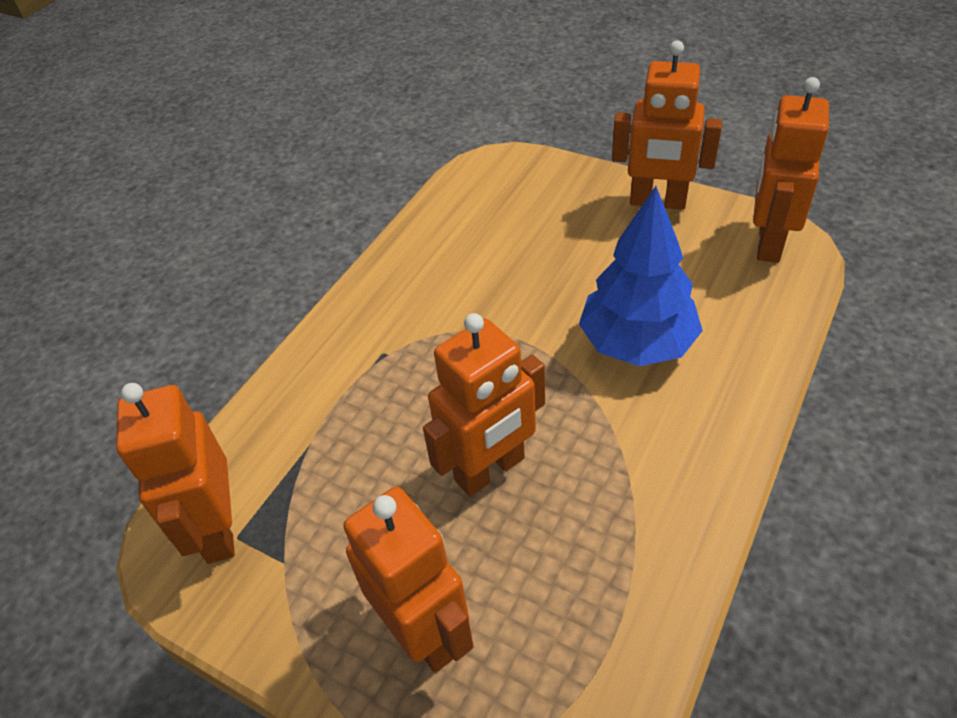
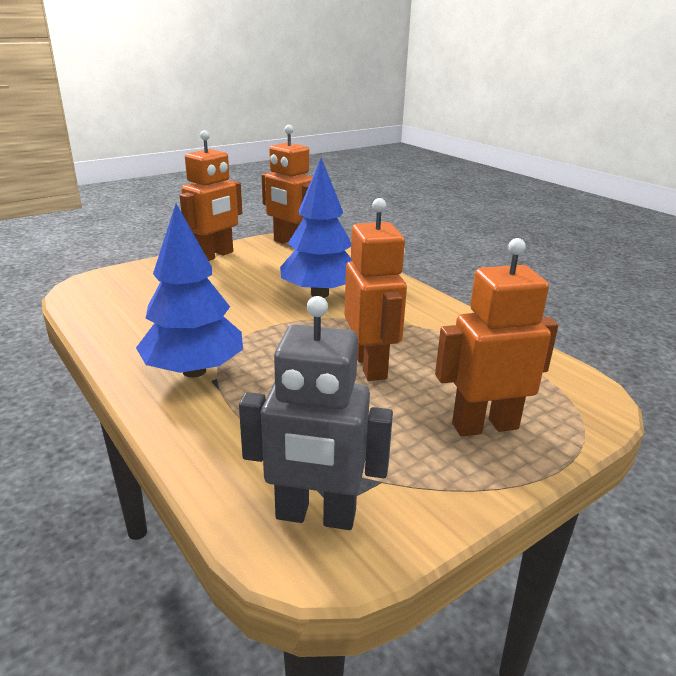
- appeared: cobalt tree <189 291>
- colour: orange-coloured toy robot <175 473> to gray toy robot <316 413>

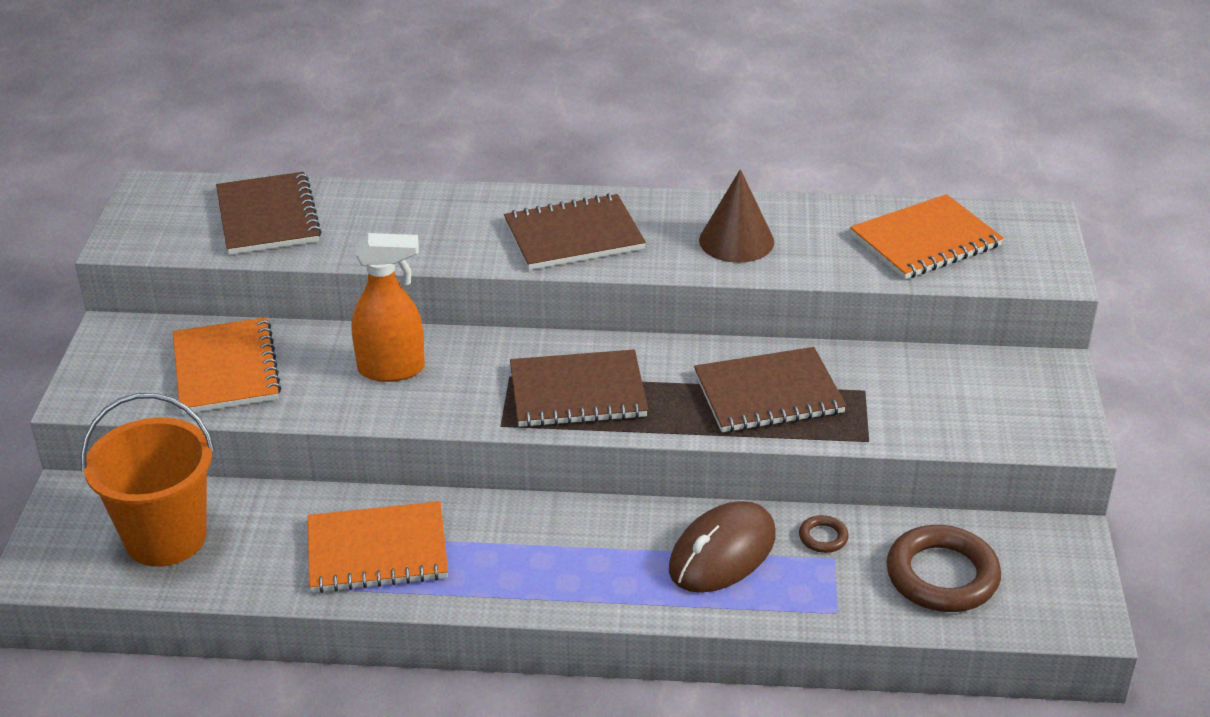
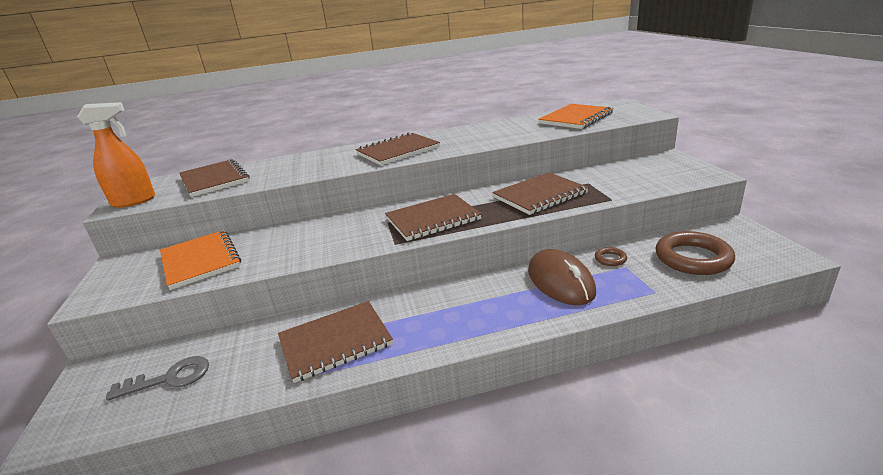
- missing: brown solid cone <736 216>
- relocated: orange-coloured sprayer <388 307> to <116 155>
- exchanged: orange-coloured pail <148 480> to gray latchkey <157 378>
- colour: orange-coloured exercise book <378 547> to brown exercise book <335 342>
- spun: brown computer mouse <722 547> = <562 277> 45 degrees counterclockwise

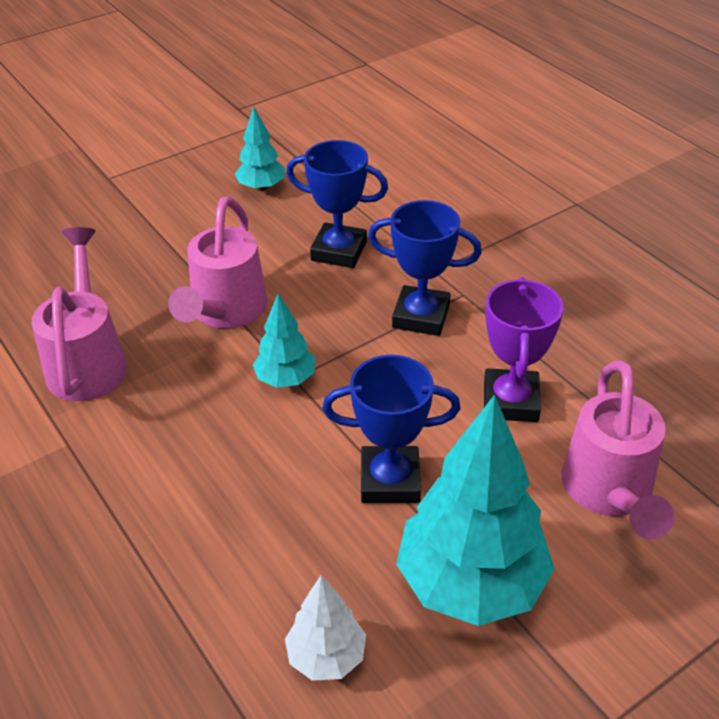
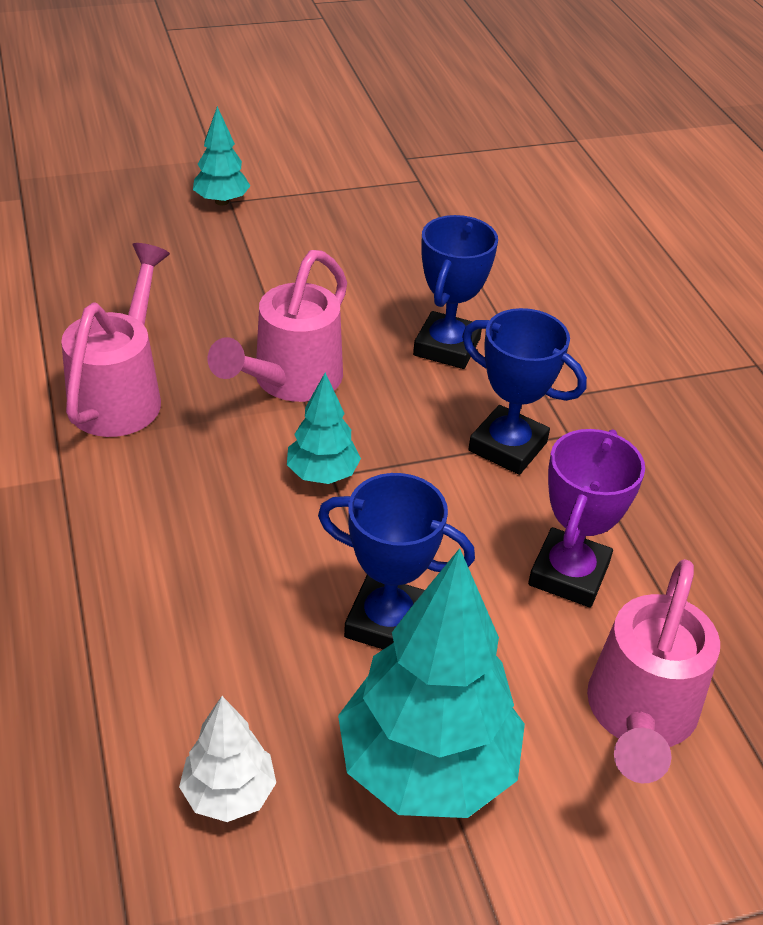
- relocated: aqua tree <260 149> to <221 156>
- spun: cobalt prize cup <337 204> = <455 292> 75 degrees clockwise

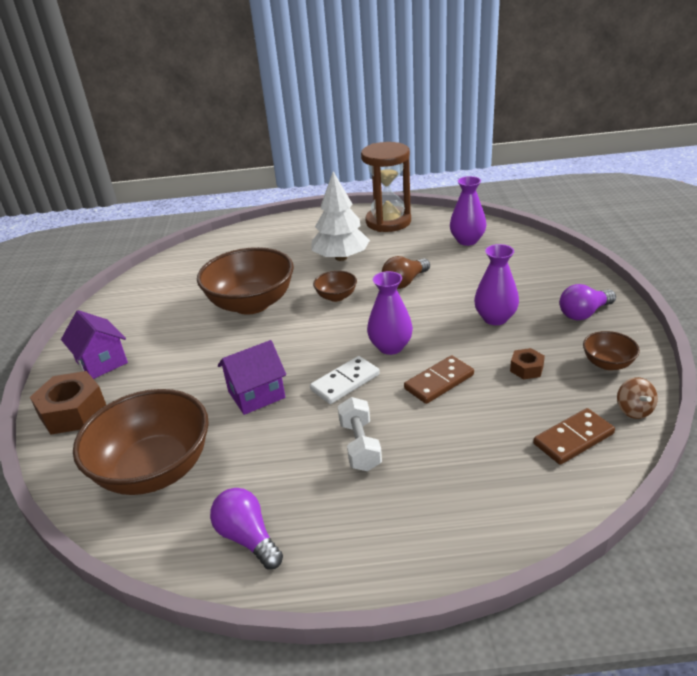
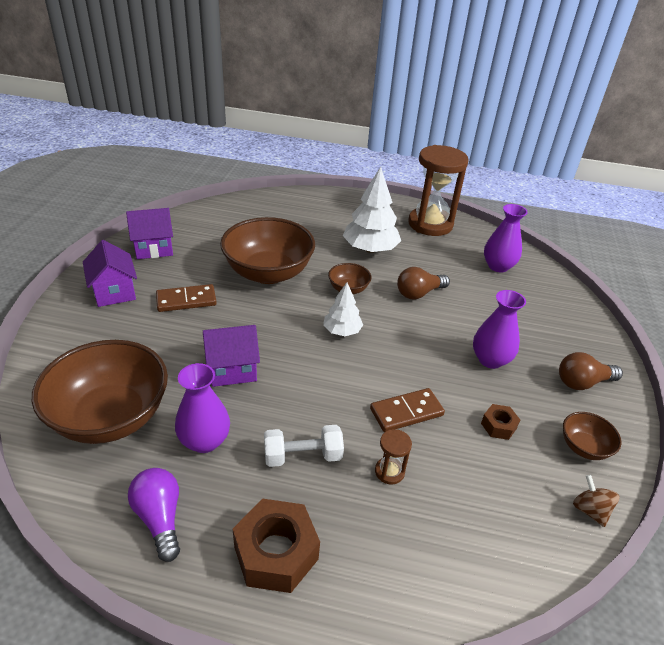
- missing: snow-white domino piece <345 380>
- appeared: purple cottage <149 233>
- appeared: snow-white tree <343 309>
- appeared: brown hourglass <393 456>
- relocated: brown hex nut <68 403> to <276 545>
- relocated: purple tall vase <390 313> to <202 408>
- relocated: brown domino piece <574 436> to <186 298>
- colour: purple bulb <587 302> to brown bulb <591 371>
- spun: snow-white hand weight <360 434> = <304 446> 75 degrees clockwise
- spun: brown spinning top <637 398> = <596 501> 150 degrees clockwise

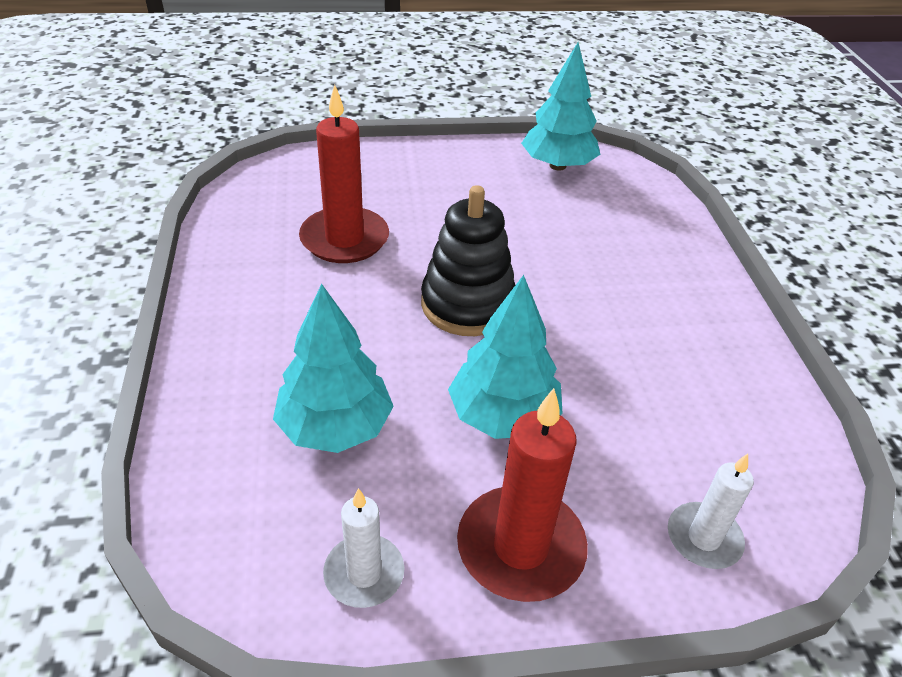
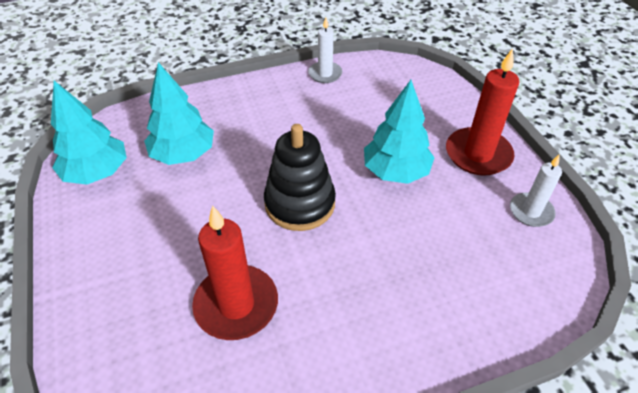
- relocated: aqua tree <333 368> to <179 113>
- relocated: snow-white wax candle <711 511> to <325 50>

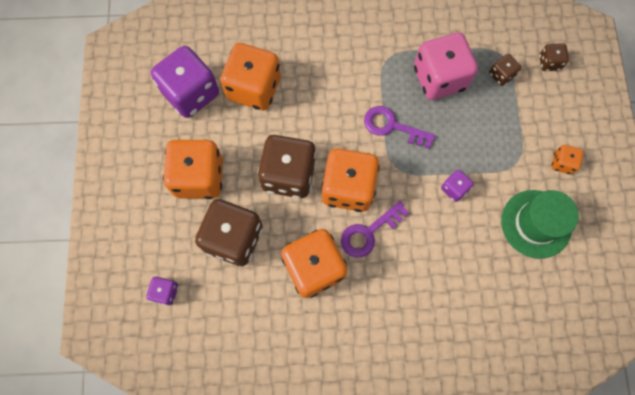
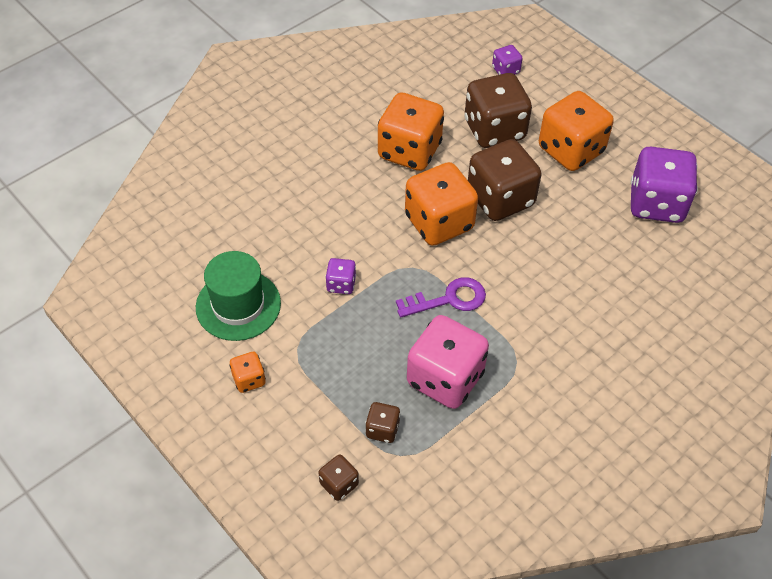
- missing: orange-coloured die <250 76>
- missing: purple latchkey <375 229>

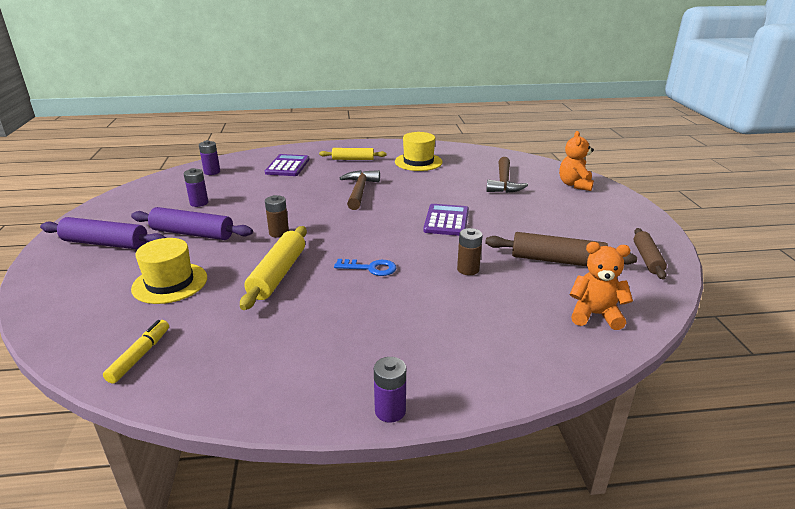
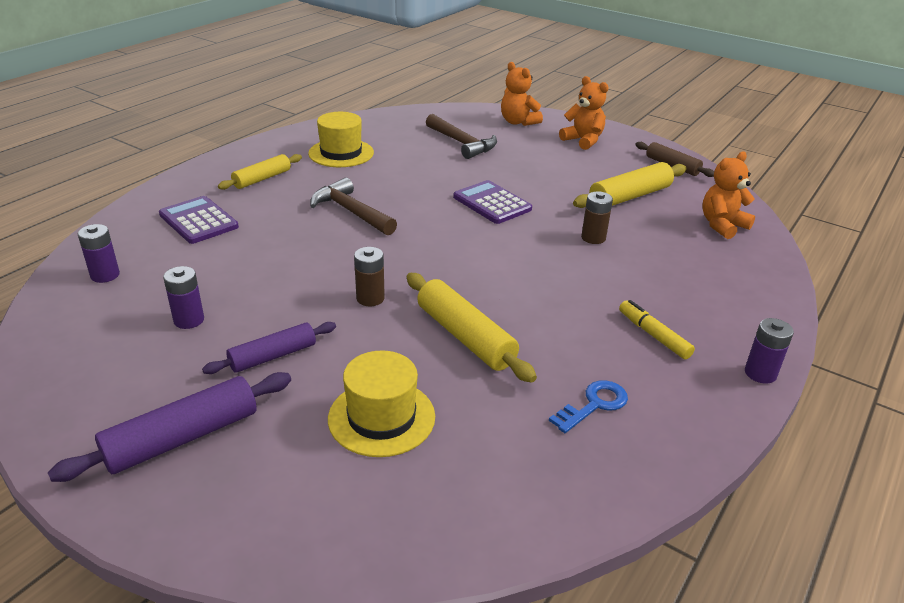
- appeared: orange-coloured stuffed bear <584 113>
- relocated: yellow marker pen <136 352> to <657 330>
- relocated: cobalt latchkey <365 267> to <588 406>
- colour: brown rolling pin <561 249> to yellow rolling pin <630 185>
- size: purple rolling pin <192 223> = <269 348> x0.66

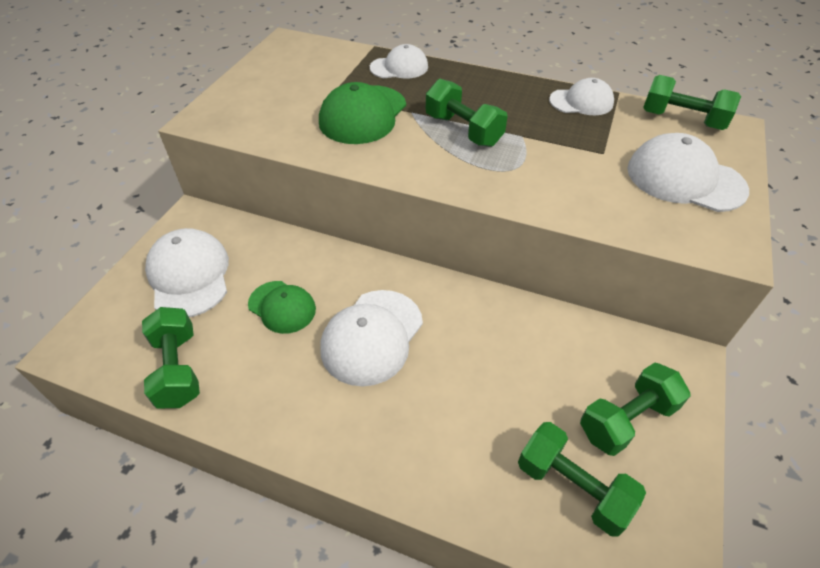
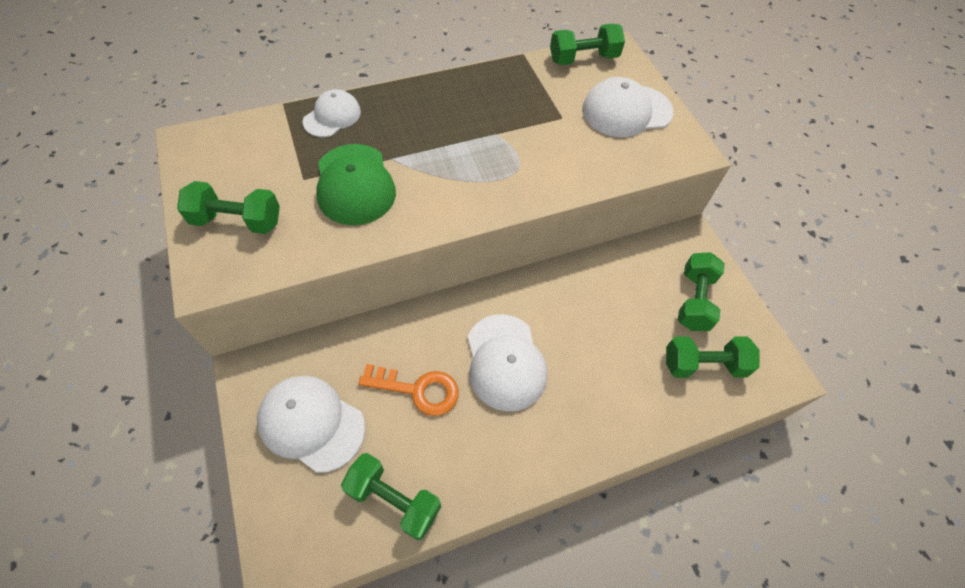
- missing: snow-white baseball cap <581 96>
- relocated: emerald hand weight <467 113> to <228 207>
- exchanged: emerald baseball cap <282 307> to orange-coloured latchkey <408 390>

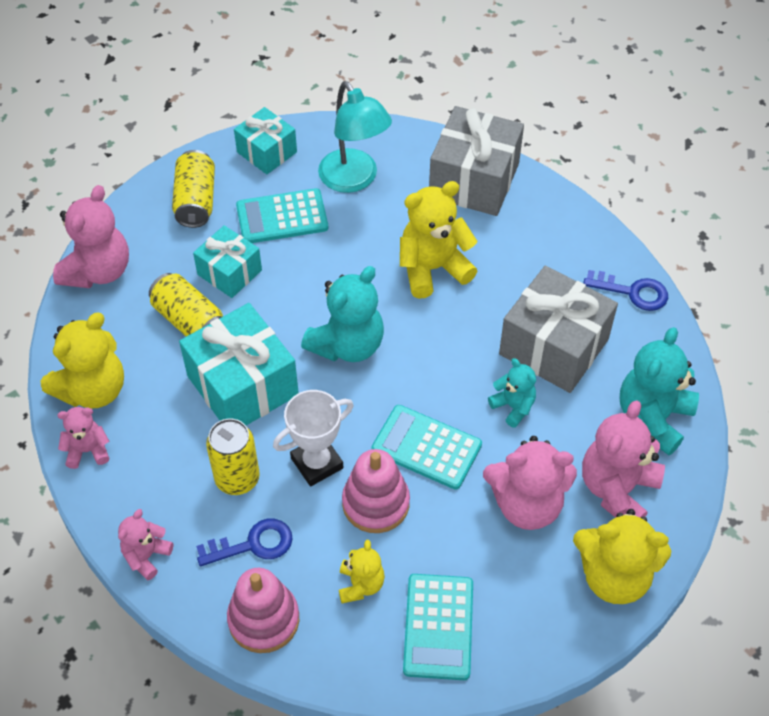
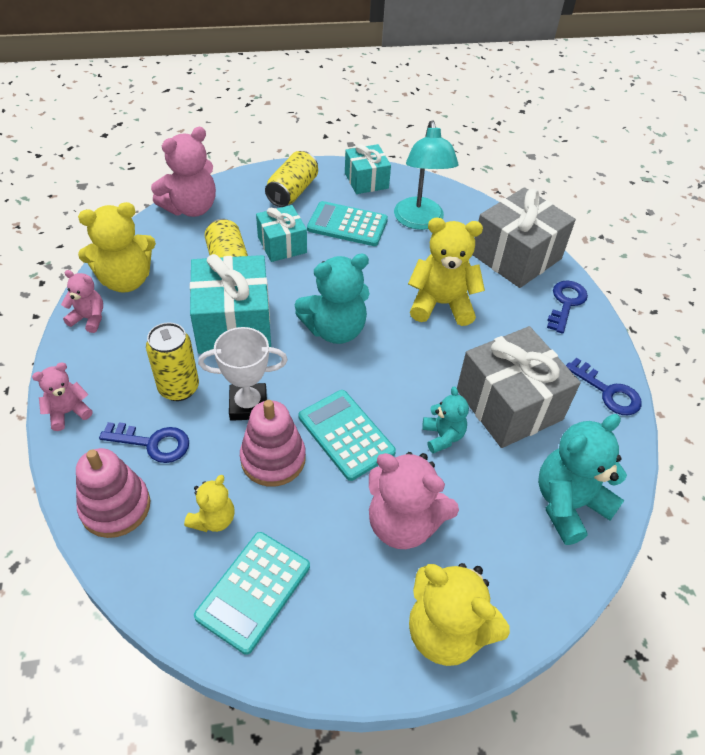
- missing: rosy stuffed bear <623 459>
- appeared: cobalt latchkey <567 307>

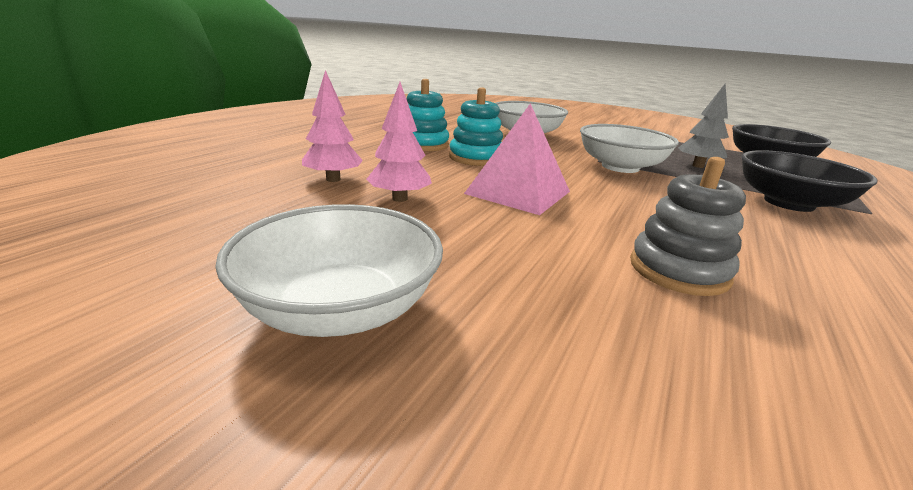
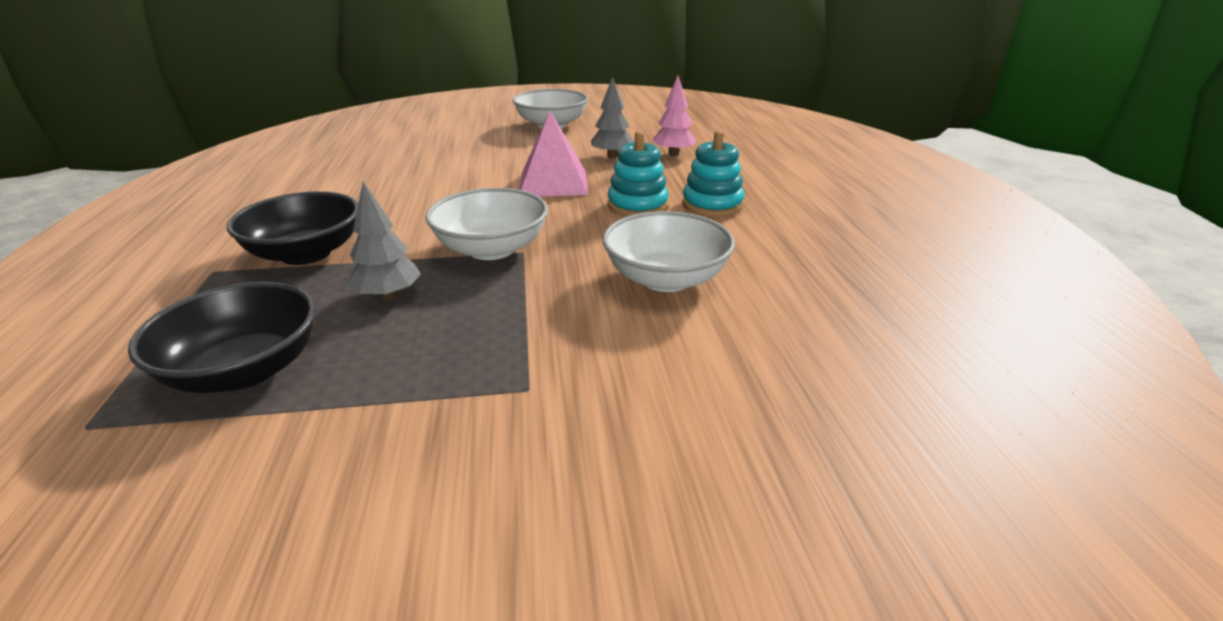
- missing: gray stacking rings <688 226>
- colour: rosy tree <399 142> to gray tree <613 117>

